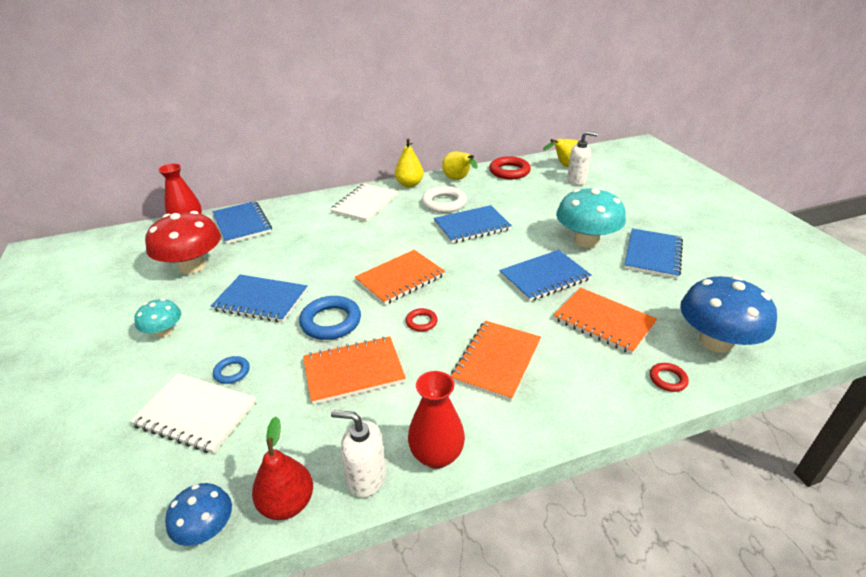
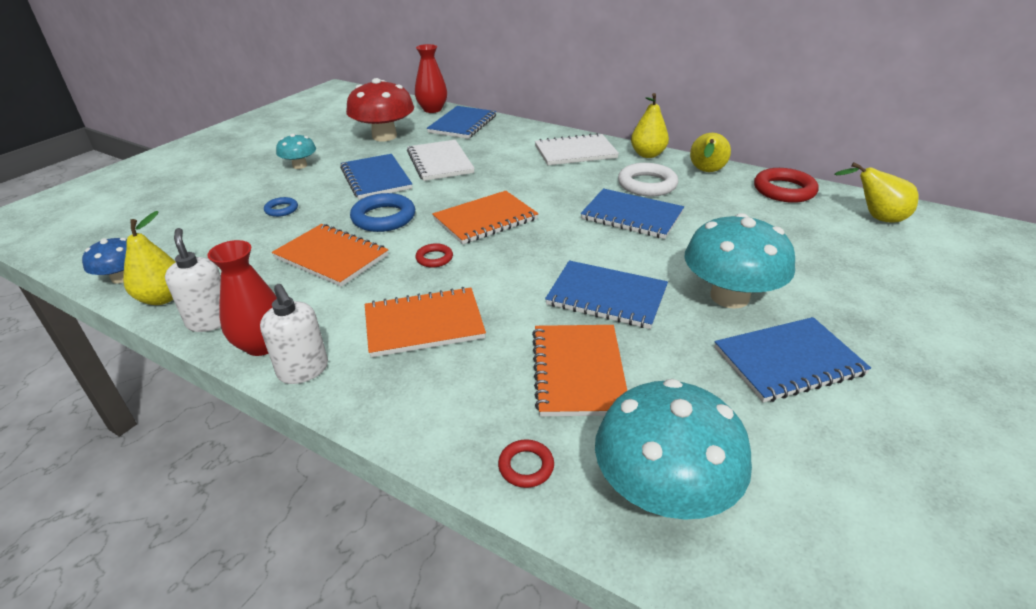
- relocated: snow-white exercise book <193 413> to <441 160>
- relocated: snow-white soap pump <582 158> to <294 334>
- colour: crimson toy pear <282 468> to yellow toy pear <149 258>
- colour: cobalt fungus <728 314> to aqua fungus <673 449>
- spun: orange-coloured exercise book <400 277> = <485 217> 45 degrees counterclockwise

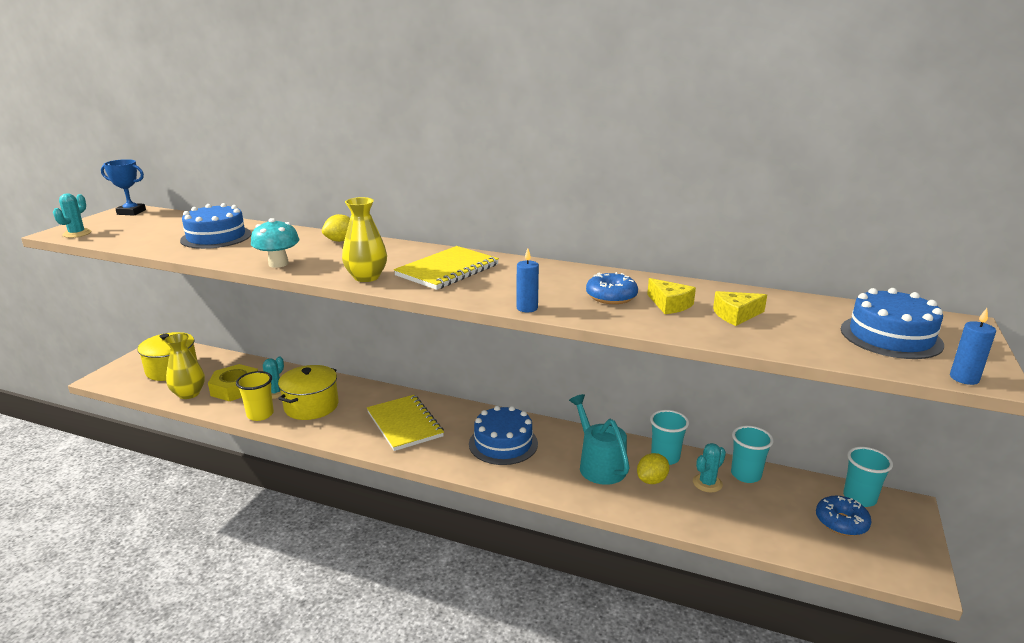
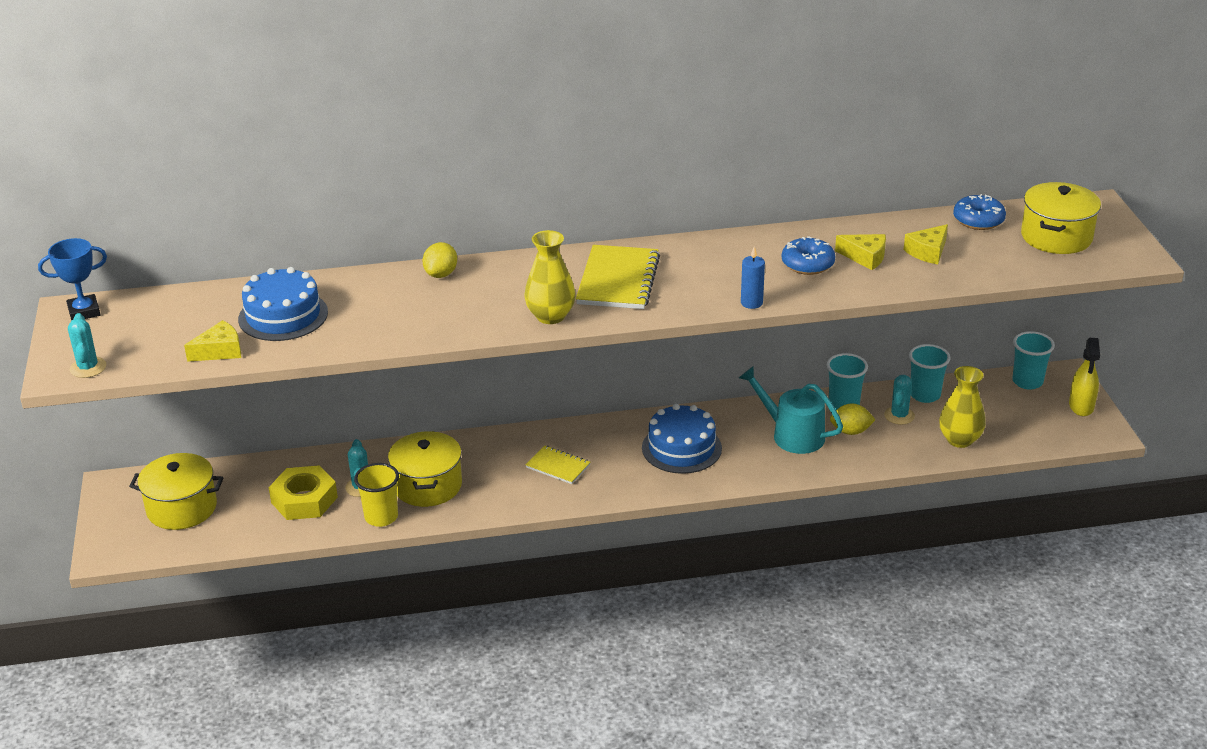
- missing: aqua fungus <275 243>
- missing: cobalt wax candle <973 346>
- appeared: yellow cheese wedge <212 341>
- appeared: yellow sprayer <1084 377>
- relocated: yellow tall vase <184 366> to <962 407>
- relocated: cobalt glazed donut <844 516> to <979 212>
- exchanged: cobalt gateau <892 323> to yellow pot <1061 218>
- spun: yellow toy lemon <653 468> = <853 419> 75 degrees clockwise
- size: yellow exercise book <405 423> = <558 465> x0.57

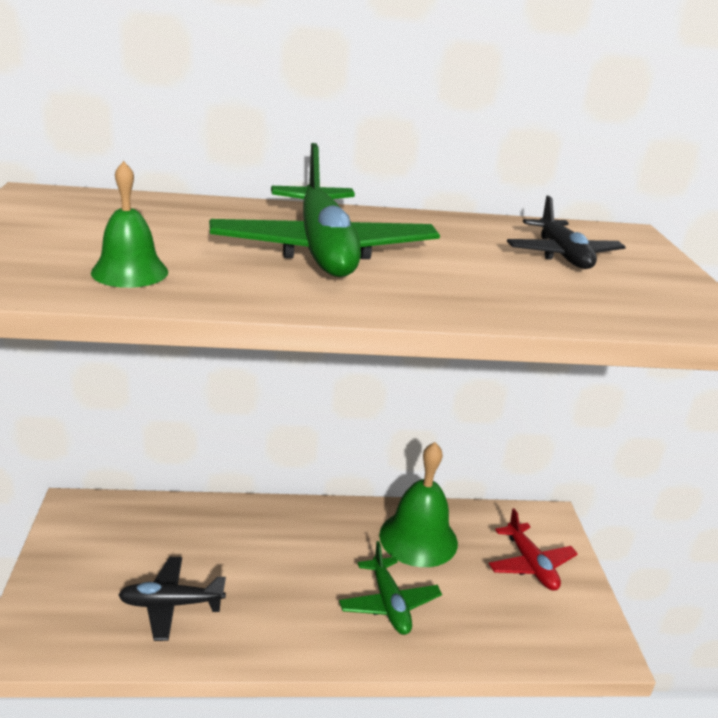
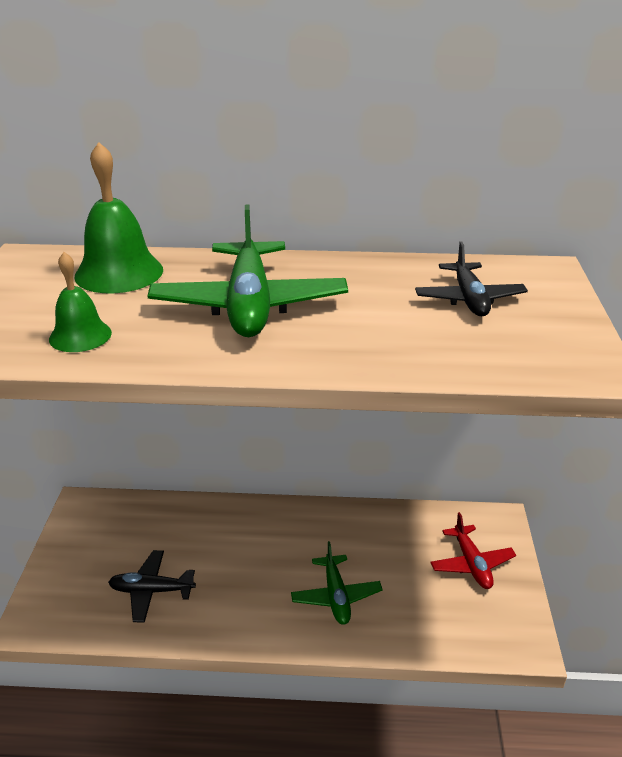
- relocated: emerald school bell <418 504> to <118 217>

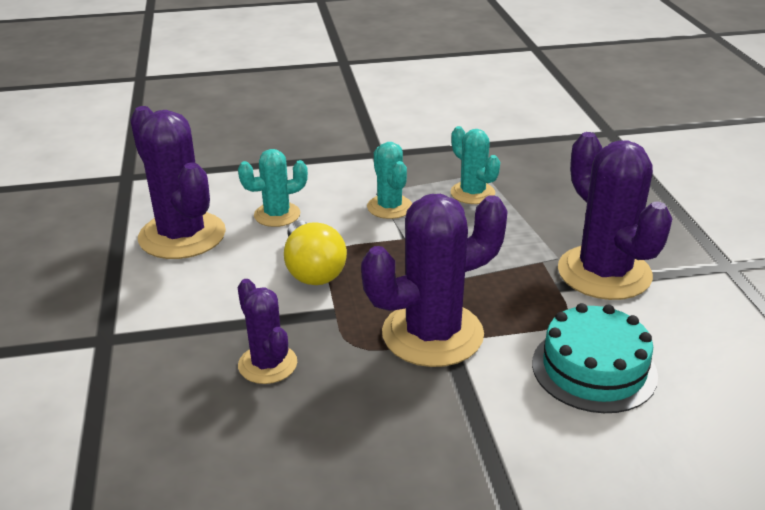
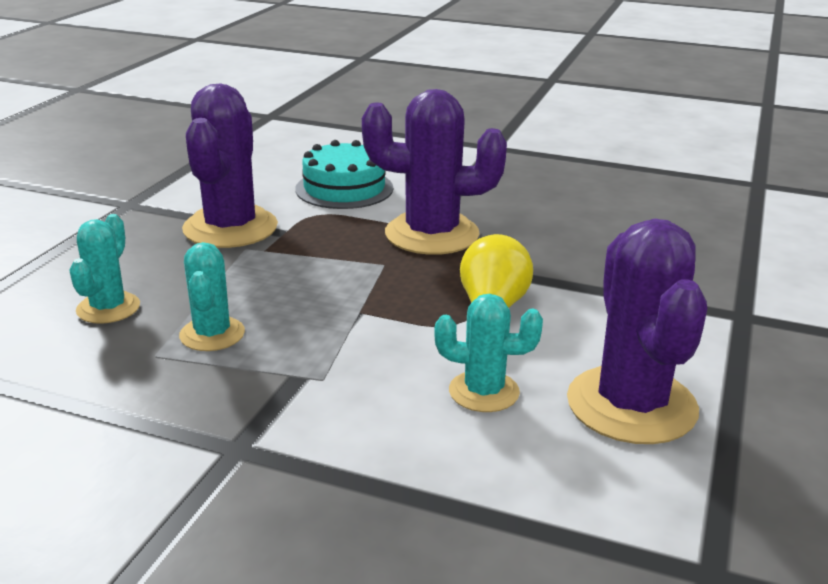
- missing: purple cactus <267 331>
- relocated: aqua cactus <389 180> to <104 269>

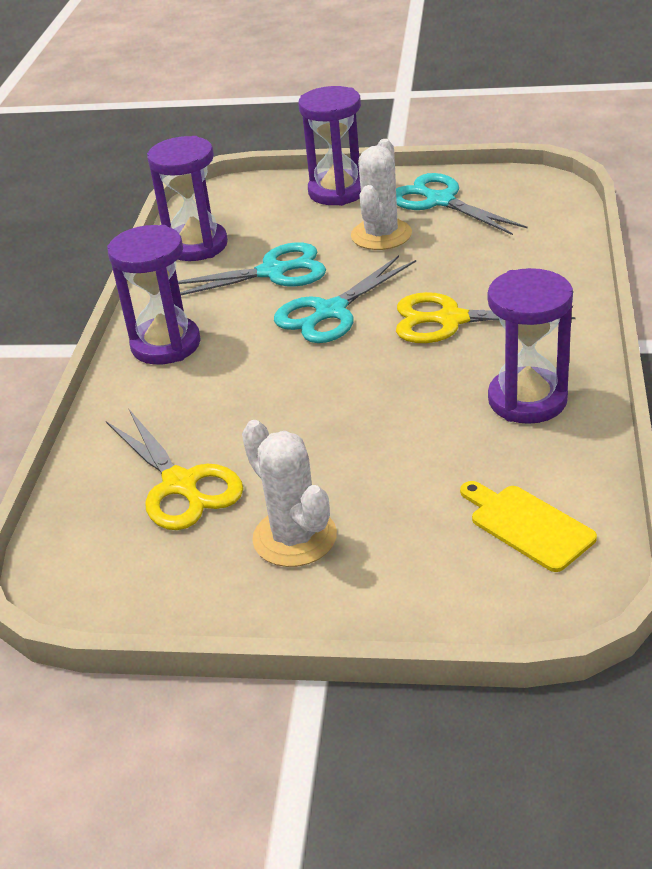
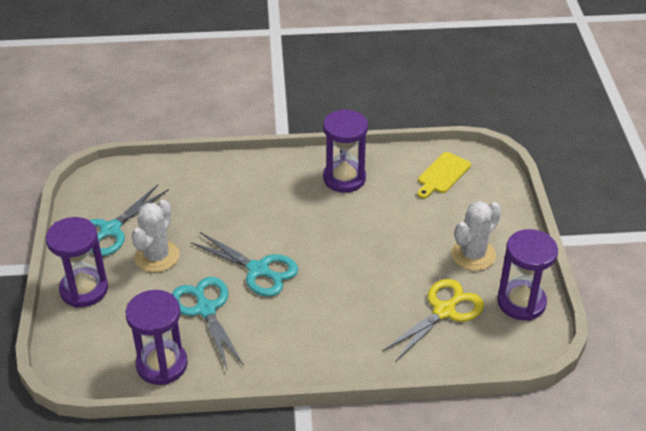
- missing: yellow shears <486 317>
- relocated: purple hourglass <154 295> to <527 275>
- spun: snow-white cactus <381 194> = <156 235> 75 degrees counterclockwise

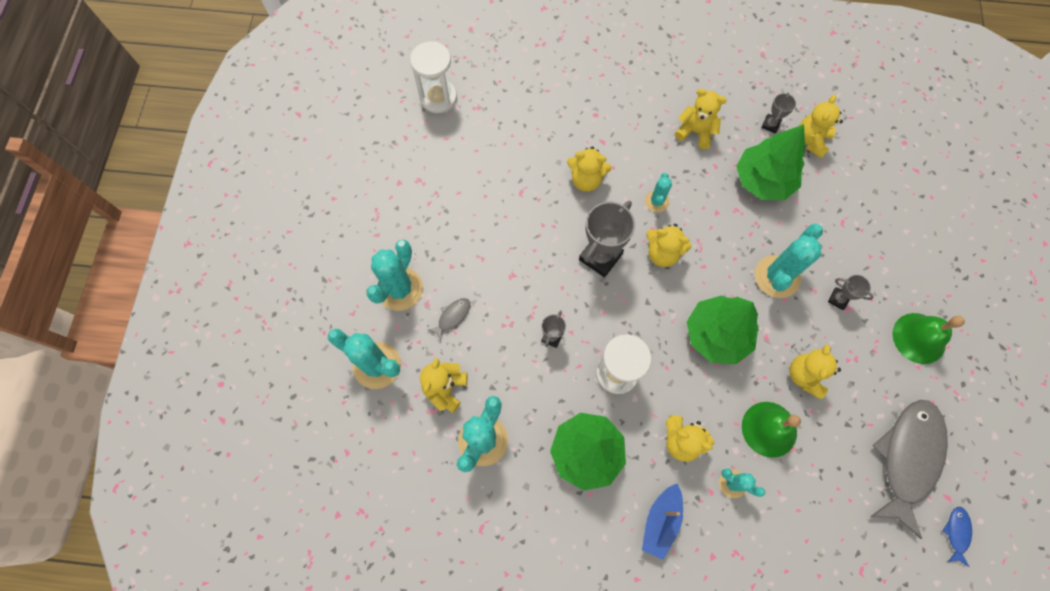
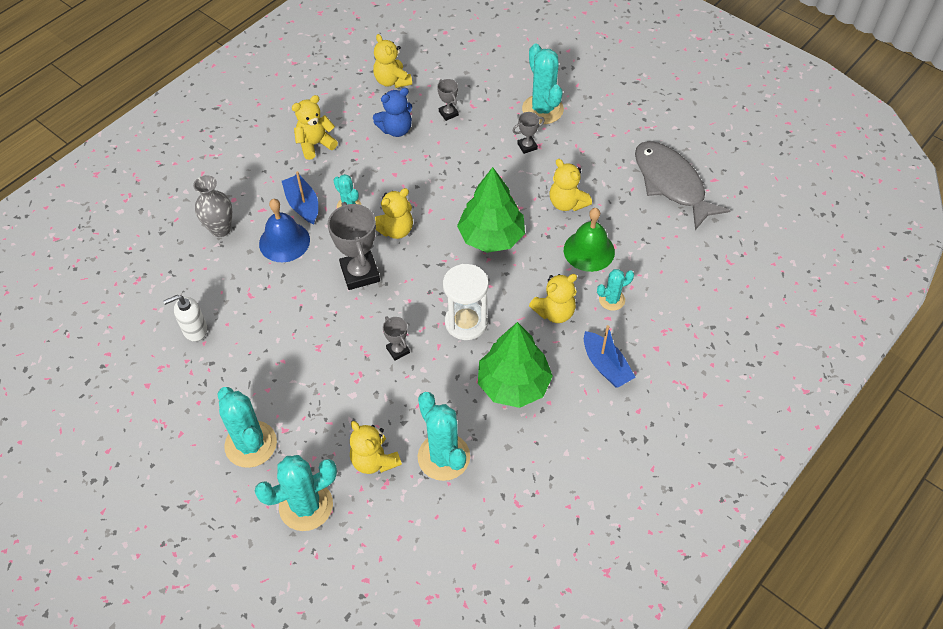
- missing: snow-white hourglass <433 77>
- missing: gray fish figure <449 319>
- missing: emerald school bell <929 338>
- missing: cobalt fish figure <957 537>
- appeared: snow-white soap pump <185 318>
- appeared: gray tall vase <212 206>
- appeared: cobalt toy boat <300 197>
- relocated: aqua cactus <789 261> to <543 84>
- relocated: gray prize cup <778 113> to <448 100>
- exchanged: yellow stuffed bear <589 169> to cobalt school bell <284 230>
- exchanged: emerald tree <770 162> to cobalt stuffed bear <392 112>

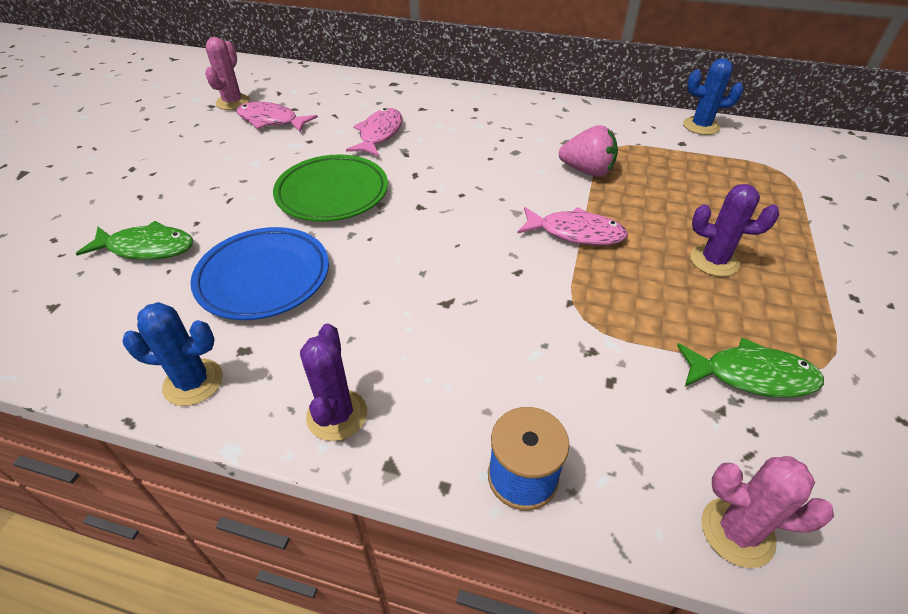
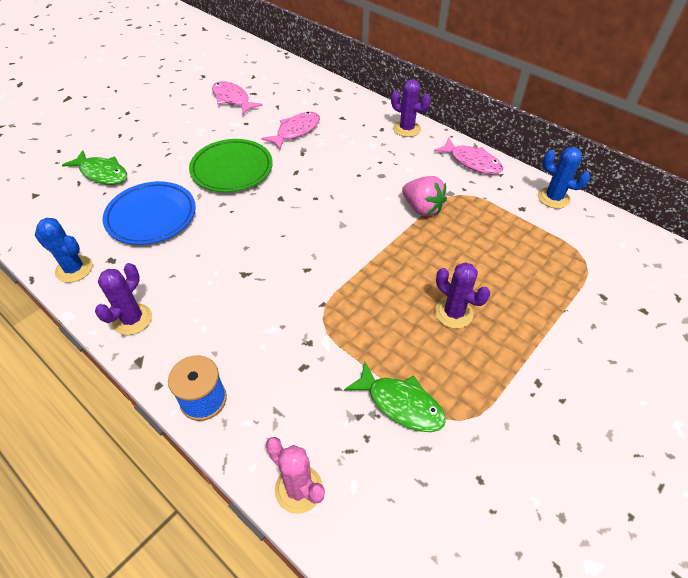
- missing: rosy cactus <227 73>
- appeared: purple cactus <411 108>
- relocated: rosy fish figure <572 226> to <468 155>

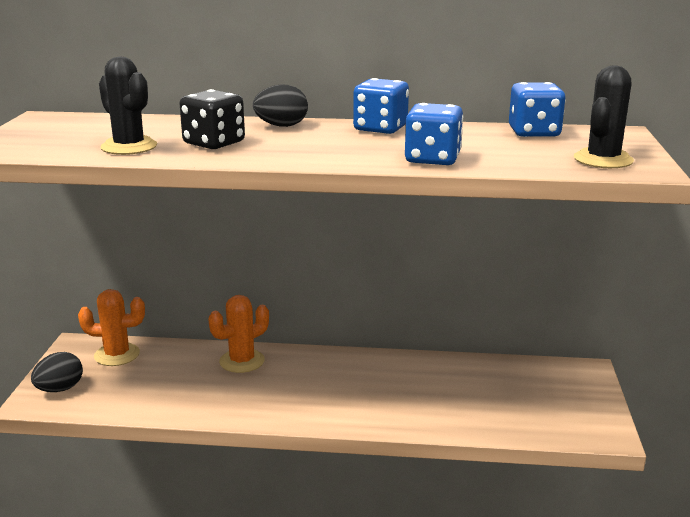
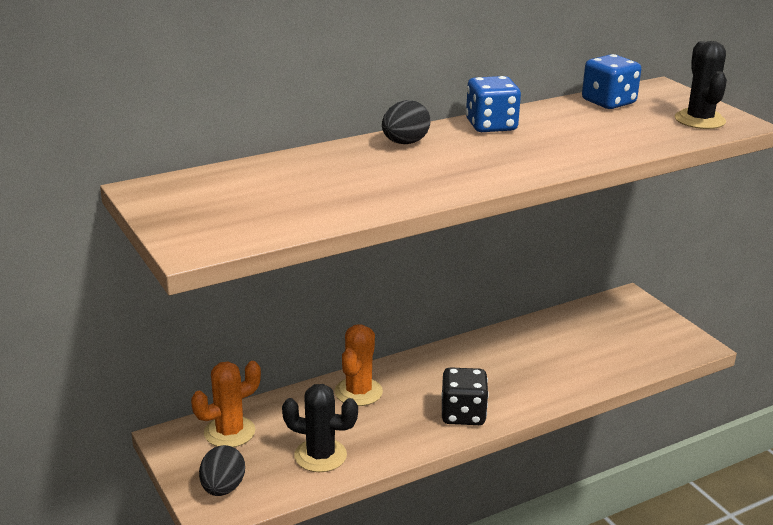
- missing: cobalt die <434 134>
- relocated: black cactus <128 106> to <320 428>
- relocated: black die <212 119> to <465 396>

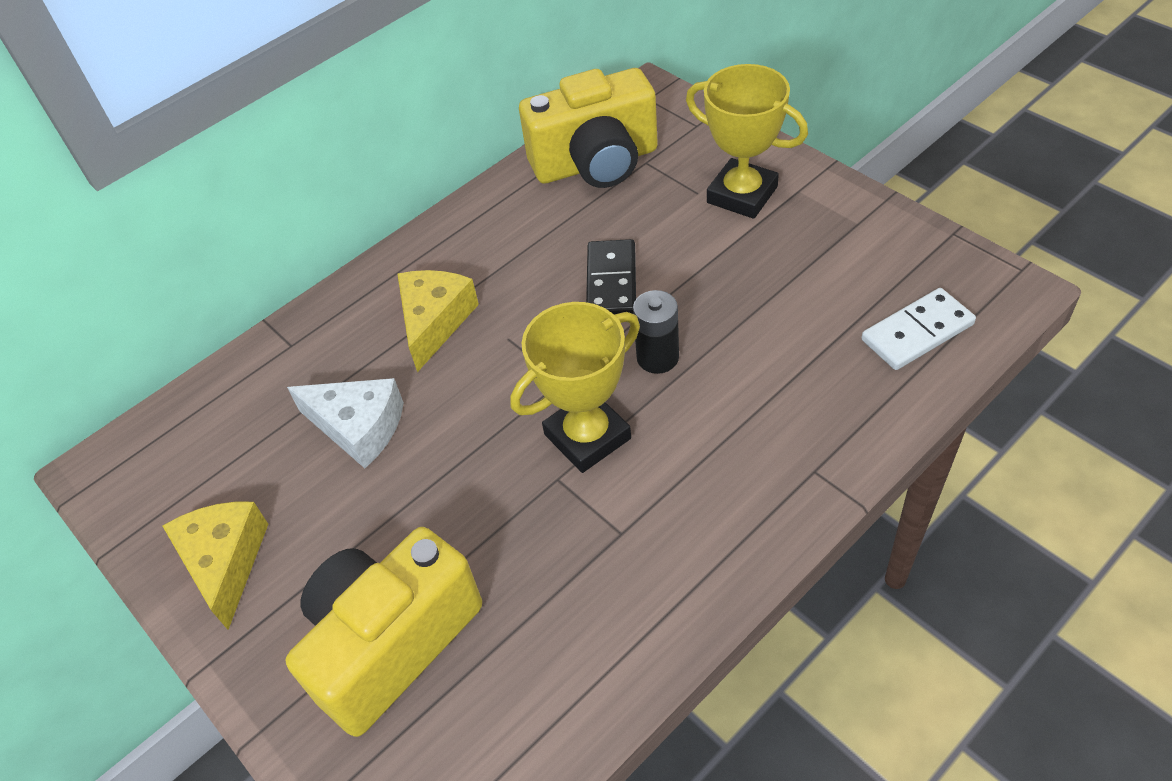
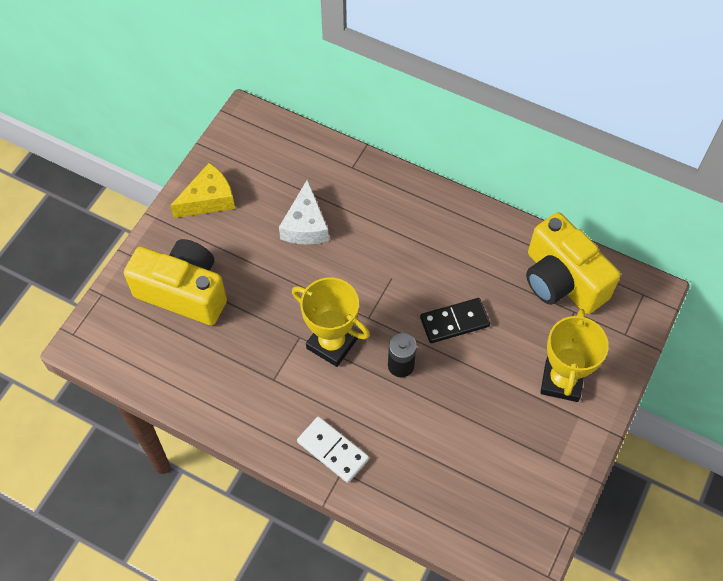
- missing: yellow cheese wedge <438 321>
- relocated: snow-white domino piece <918 329> to <333 449>

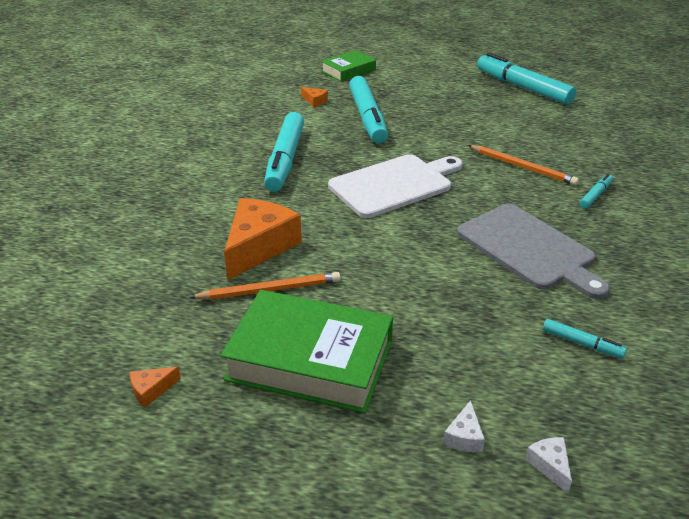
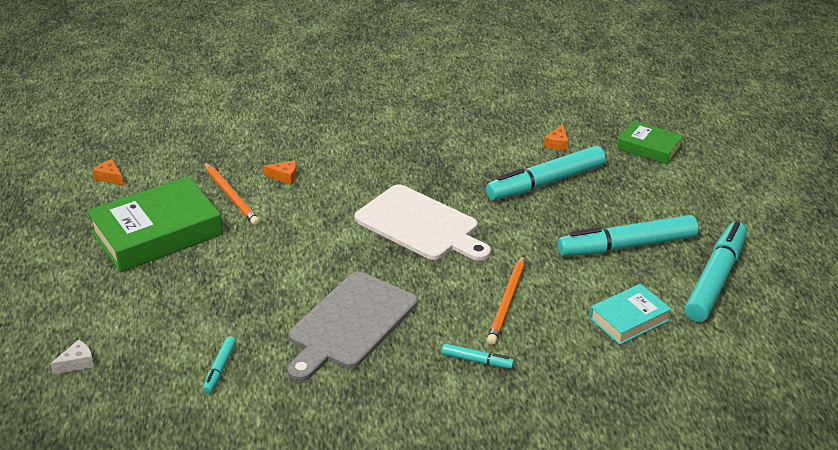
- missing: snow-white cheese wedge <464 426>
- appeared: aqua book <631 314>
- relocated: aqua marker pen <284 152> to <628 236>
- spun: emerald book <307 351> = <155 224> 60 degrees clockwise
- size: orange-coloured cheese wedge <263 239> = <280 172> x0.42

